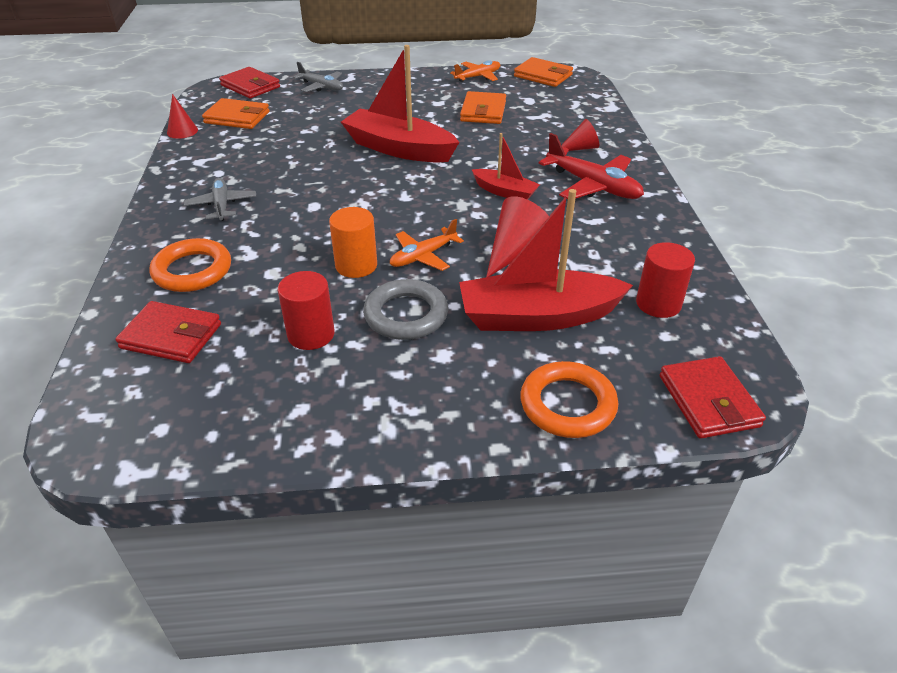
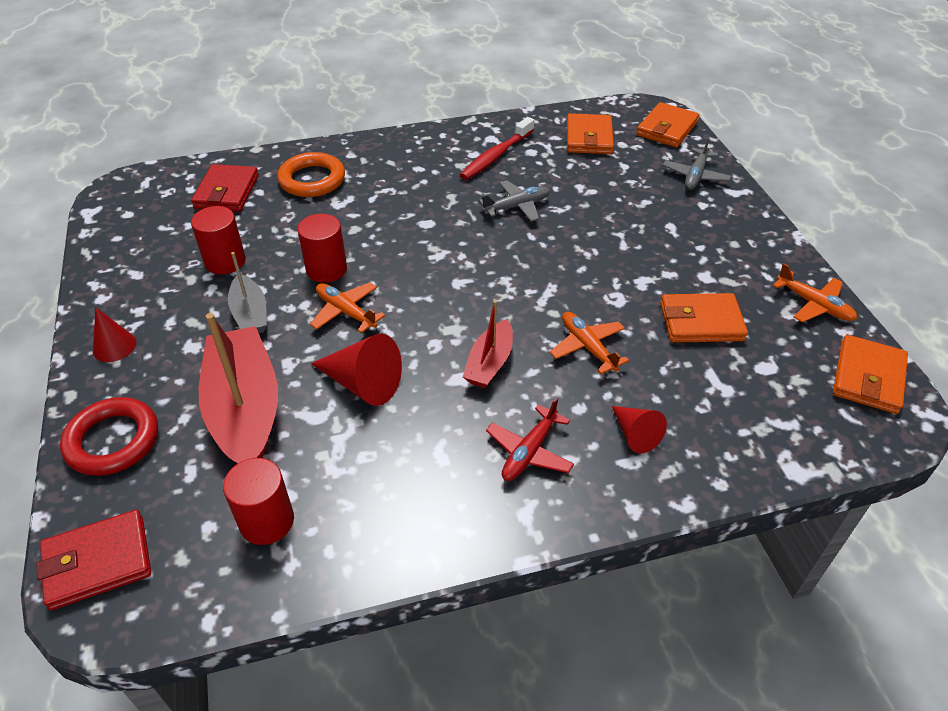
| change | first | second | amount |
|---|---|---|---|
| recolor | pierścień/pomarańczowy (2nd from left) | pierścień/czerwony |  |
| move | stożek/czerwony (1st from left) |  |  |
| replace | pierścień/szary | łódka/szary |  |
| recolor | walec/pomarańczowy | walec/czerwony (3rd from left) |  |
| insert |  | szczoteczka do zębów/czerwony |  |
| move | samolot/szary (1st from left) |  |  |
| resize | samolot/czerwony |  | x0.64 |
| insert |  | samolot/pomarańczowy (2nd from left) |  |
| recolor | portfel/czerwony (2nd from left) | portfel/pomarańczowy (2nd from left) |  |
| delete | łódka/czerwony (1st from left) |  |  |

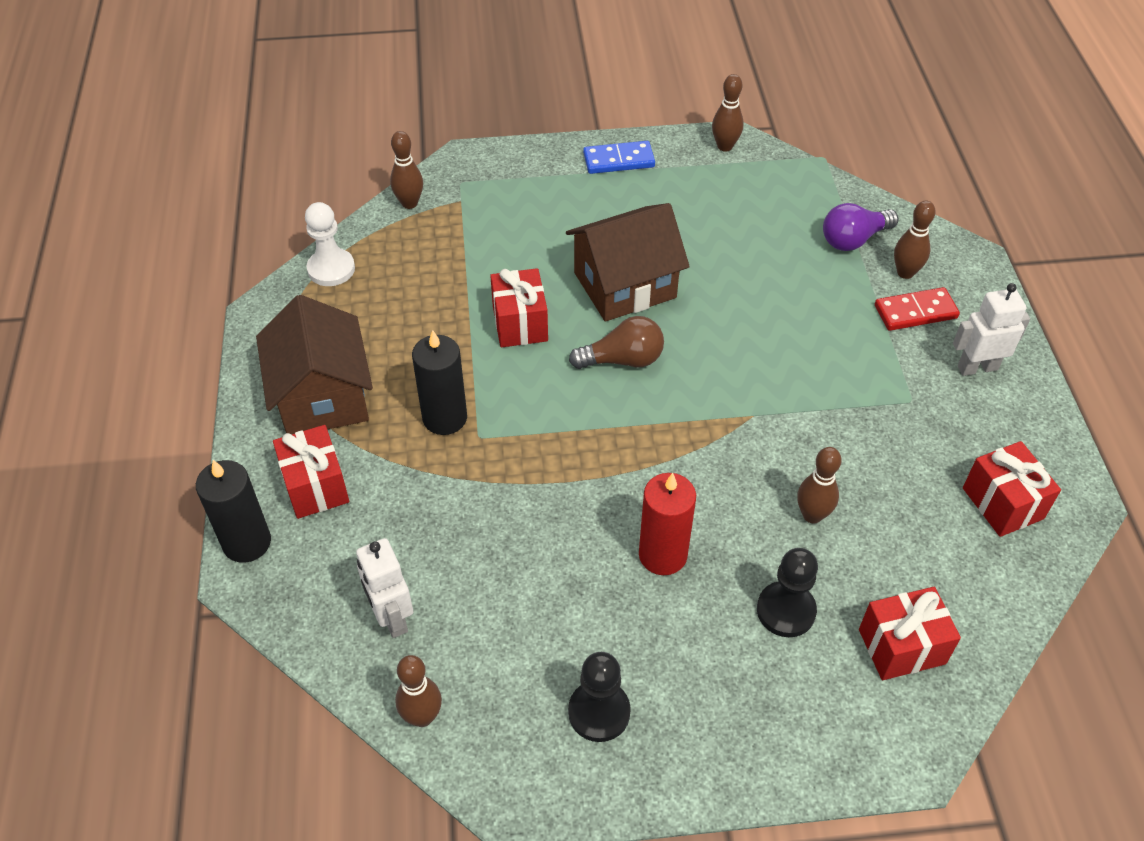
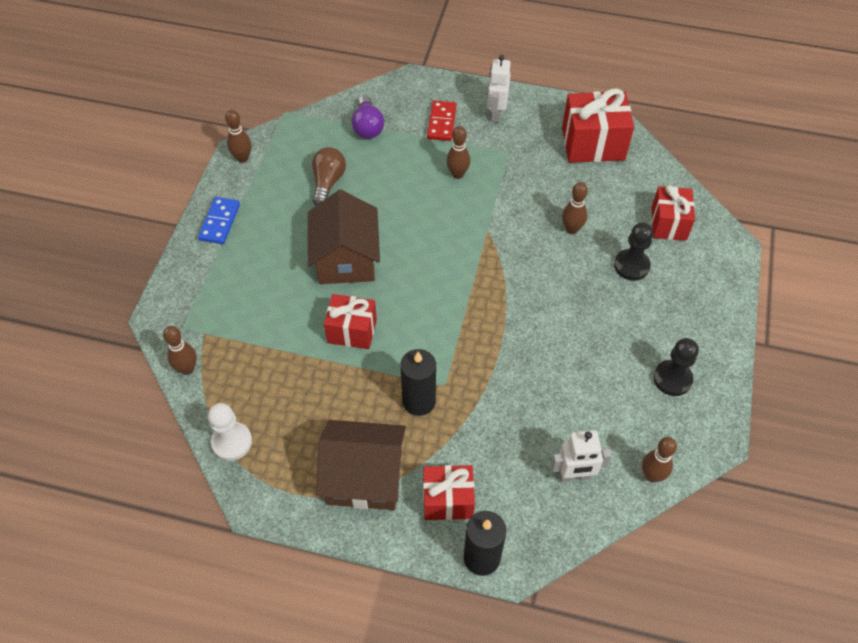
| change | first | second | amount |
|---|---|---|---|
| move | żarówka/brązowy |  |  |
| move | kręgiel/brązowy (5th from left in the first image) | kręgiel/brązowy (3rd from left) |  |
| resize | prezent/czerwony (4th from left in the first image) | prezent/czerwony (3rd from left) | x1.52 |
| delete | świeca/czerwony |  |  |

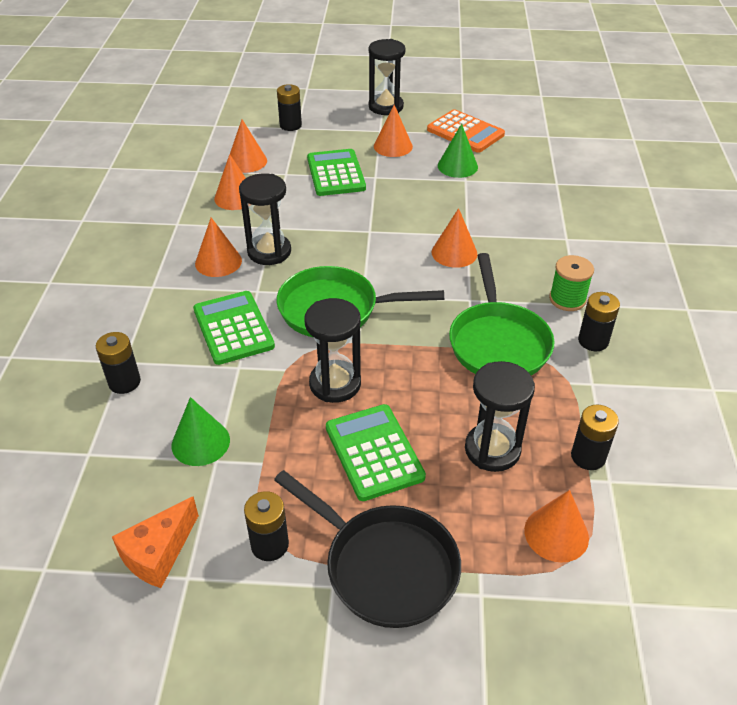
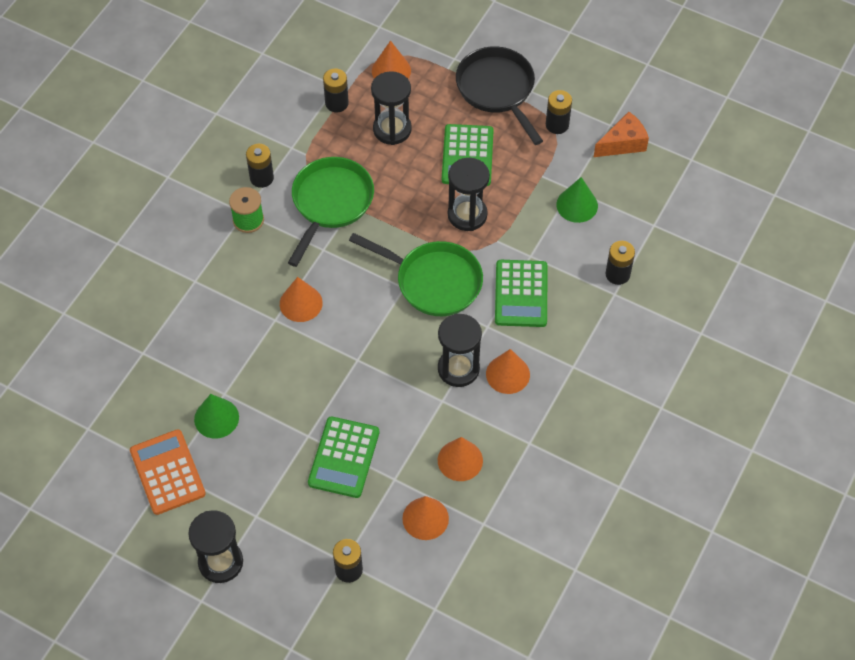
| change | first | second | amount |
|---|---|---|---|
| delete | stożek/pomarańczowy (4th from left) |  |  |

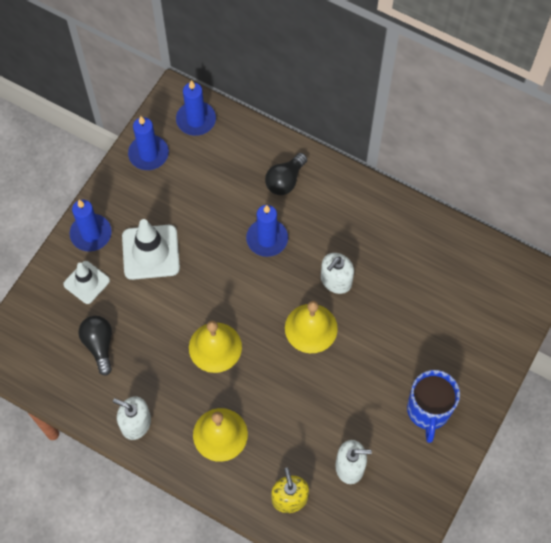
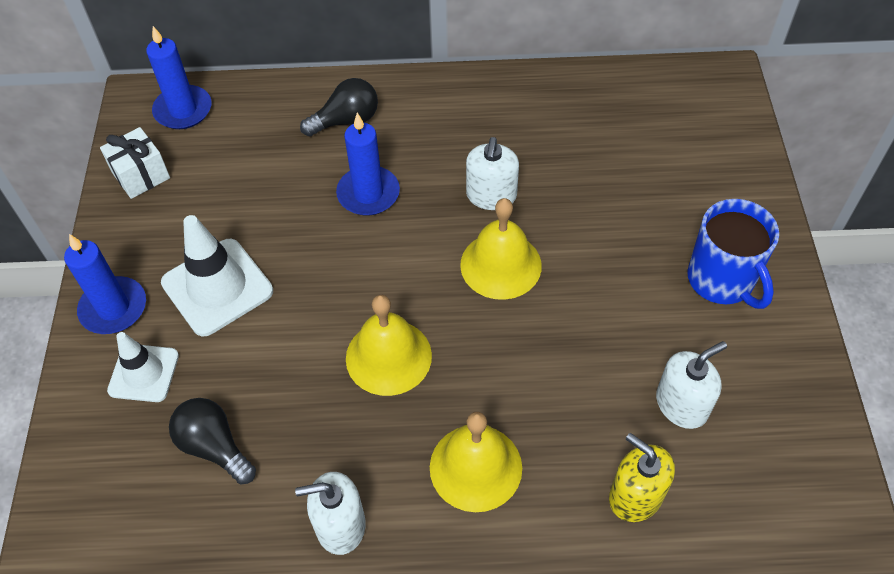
| change | first | second | amount |
|---|---|---|---|
| replace | świeca/niebieski (2nd from left) | prezent/biały |  |
| rotate | żarówka/czarny (2nd from left) |  | 120 degrees counterclockwise |

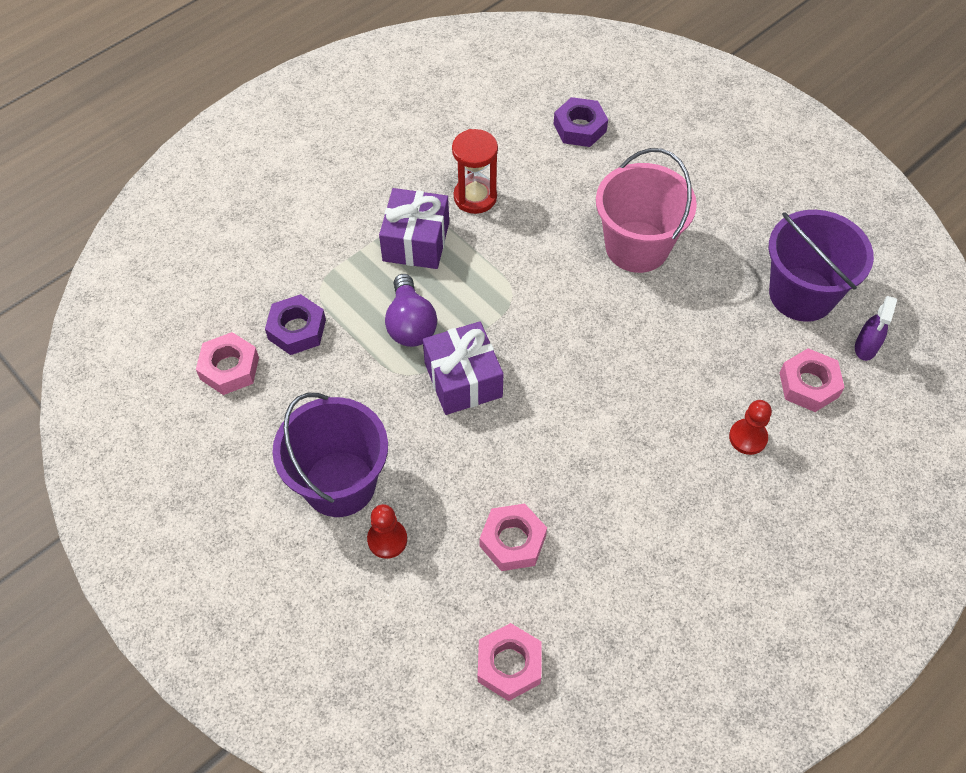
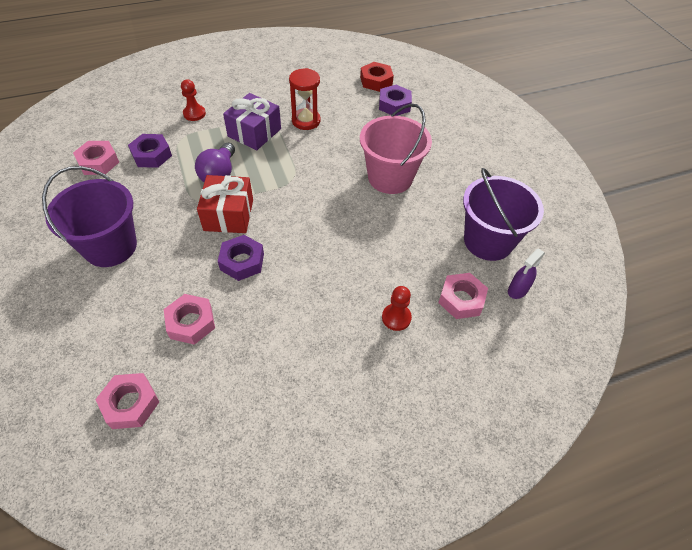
| change | first | second | amount |
|---|---|---|---|
| move | pionek/czerwony (1st from left) |  |  |
| recolor | prezent/fioletowy (2nd from left) | prezent/czerwony |  |
| insert |  | nakrętka/fioletowy (2nd from left) |  |
| insert |  | nakrętka/czerwony |  |

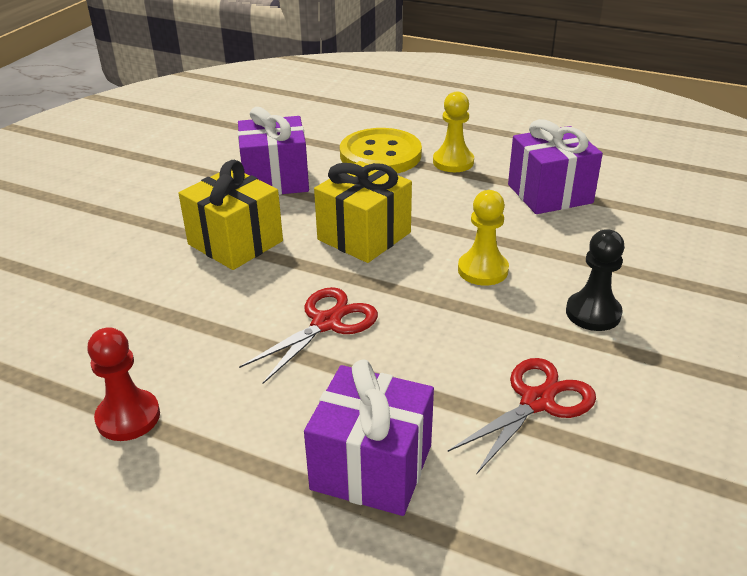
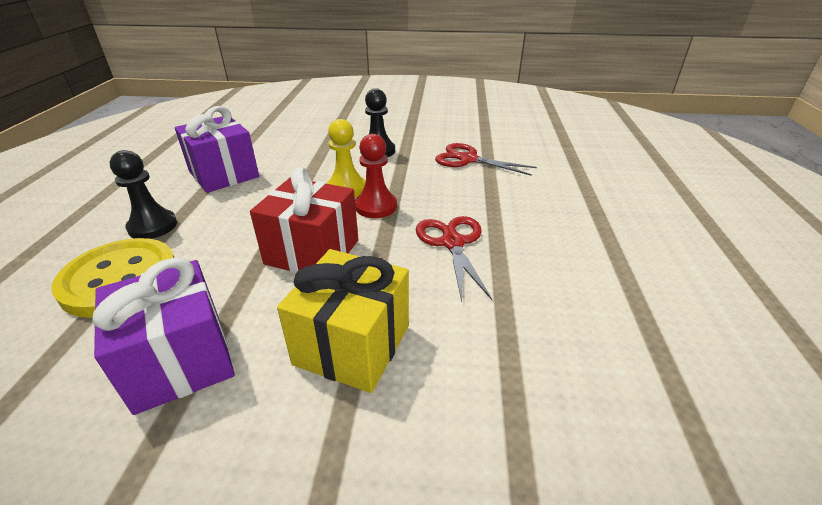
| change | first | second | amount |
|---|---|---|---|
| recolor | pionek/żółty (1st from left) | pionek/czarny (1st from left) |  |
| recolor | prezent/żółty (2nd from left) | prezent/czerwony |  |
| move | pionek/czerwony |  |  |
| rotate | nożyczki/czerwony (1st from left) |  | 60 degrees clockwise |
| delete | prezent/fioletowy (2nd from left) |  |  |

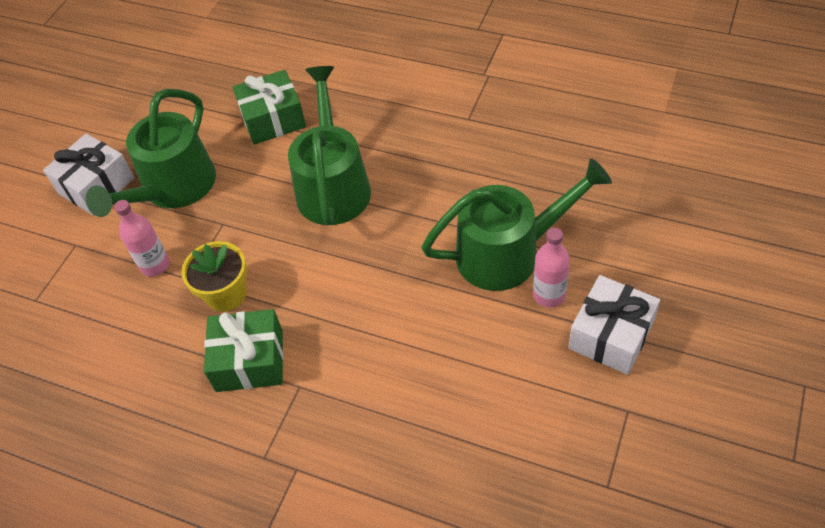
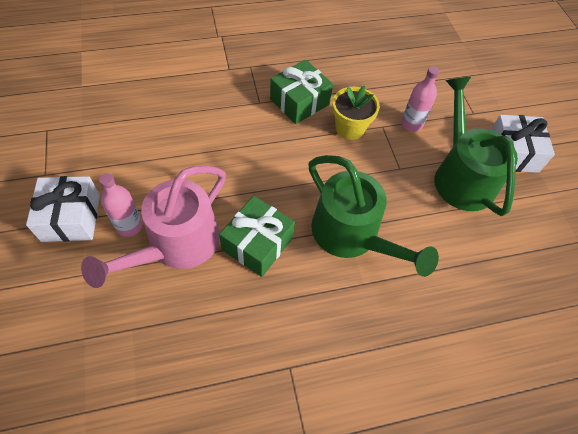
| change | first | second | amount |
|---|---|---|---|
| recolor | konewka/zielony (3rd from left) | konewka/różowy |  |
| move | prezent/zielony (2nd from left in the first image) | prezent/zielony (1st from left) |  |

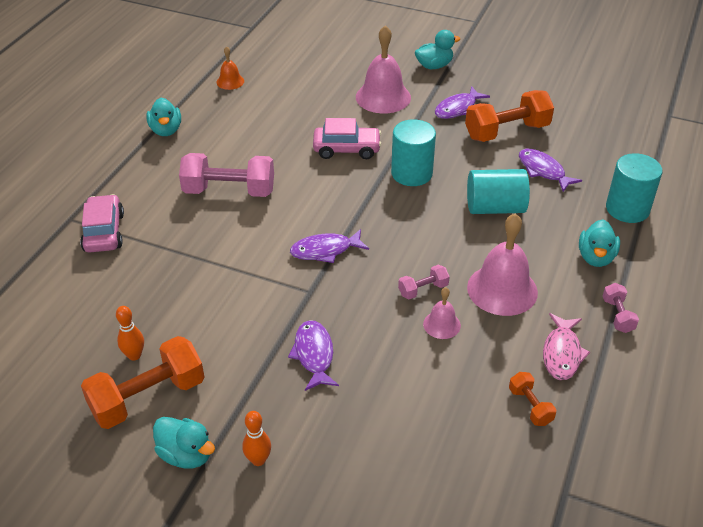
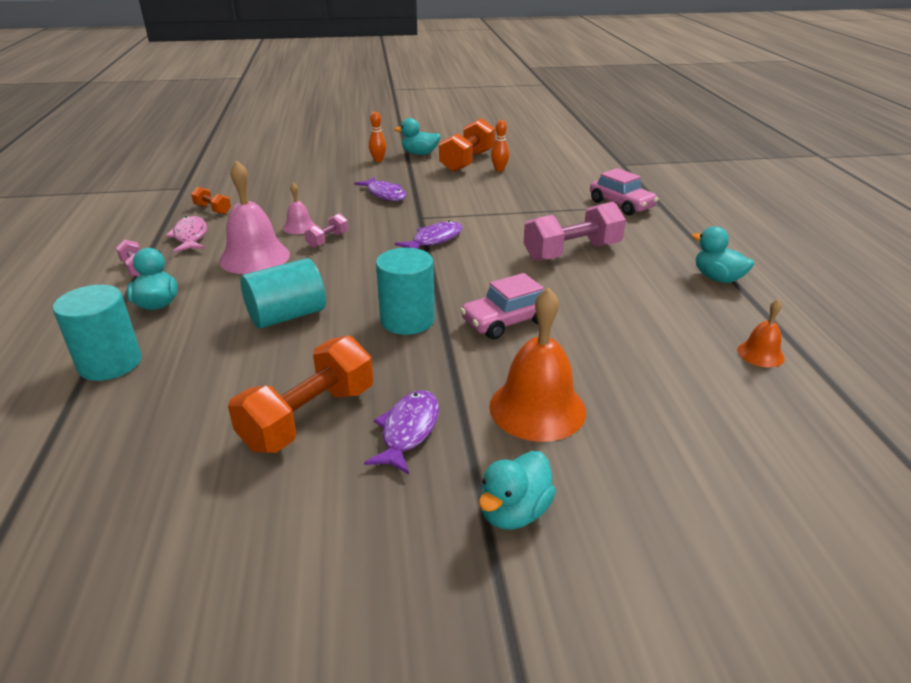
| change | first | second | amount |
|---|---|---|---|
| recolor | dzwonek/różowy (1st from left) | dzwonek/pomarańczowy (1st from left) |  |
| delete | ryba/fioletowy (4th from left) |  |  |

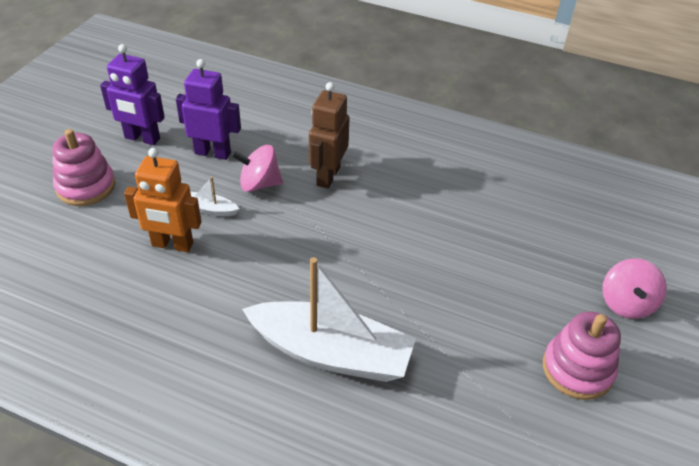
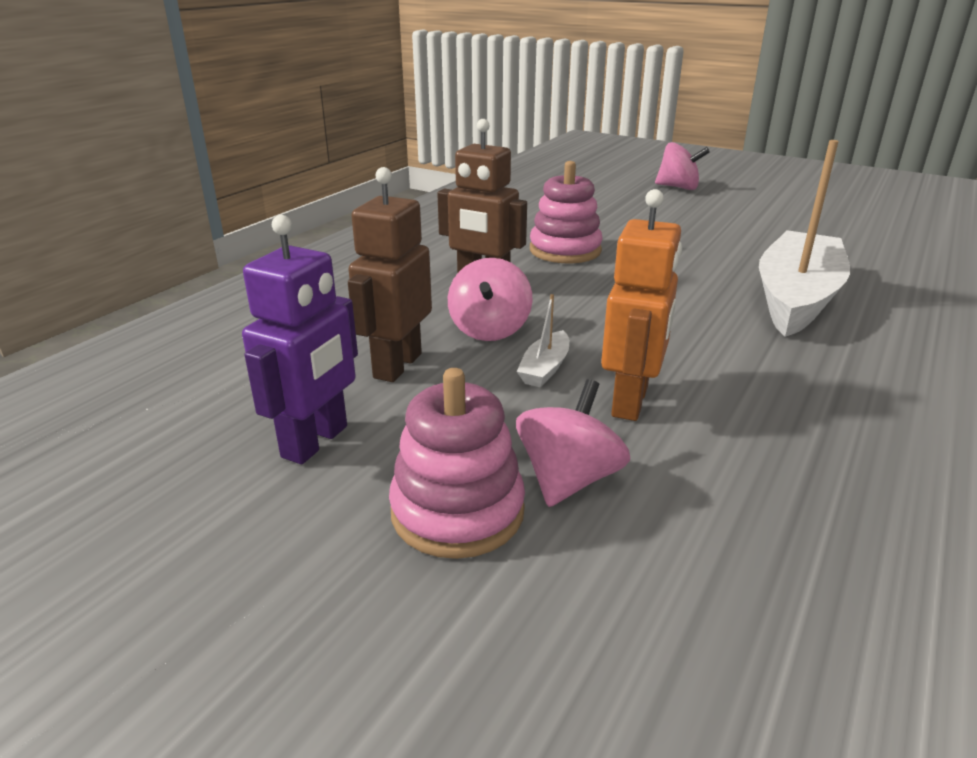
| change | first | second | amount |
|---|---|---|---|
| recolor | robot/fioletowy (2nd from left) | robot/brązowy (1st from left) |  |
| insert |  | bączek/różowy (2nd from left) |  |
| move | zabawka nakładanka/różowy (2nd from left) |  |  |

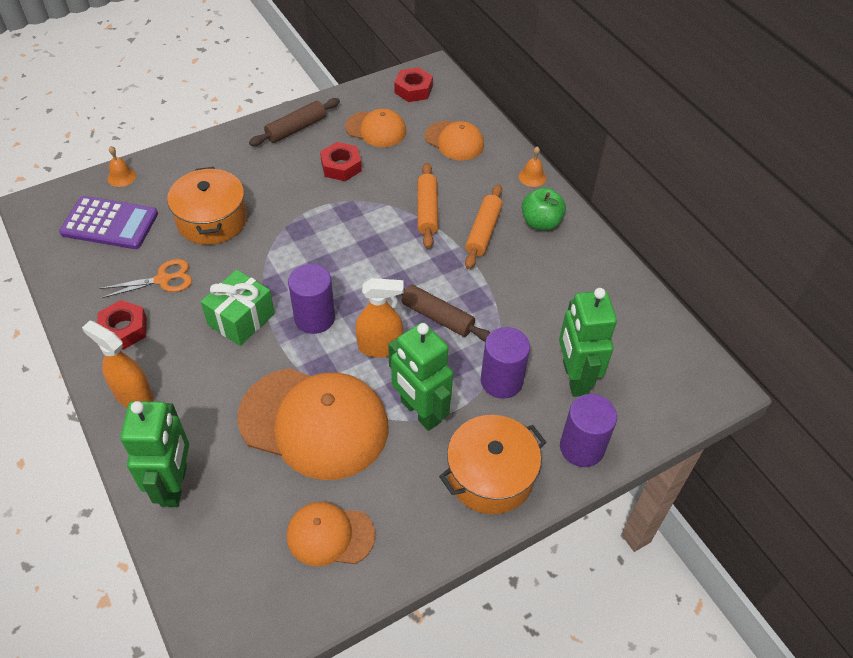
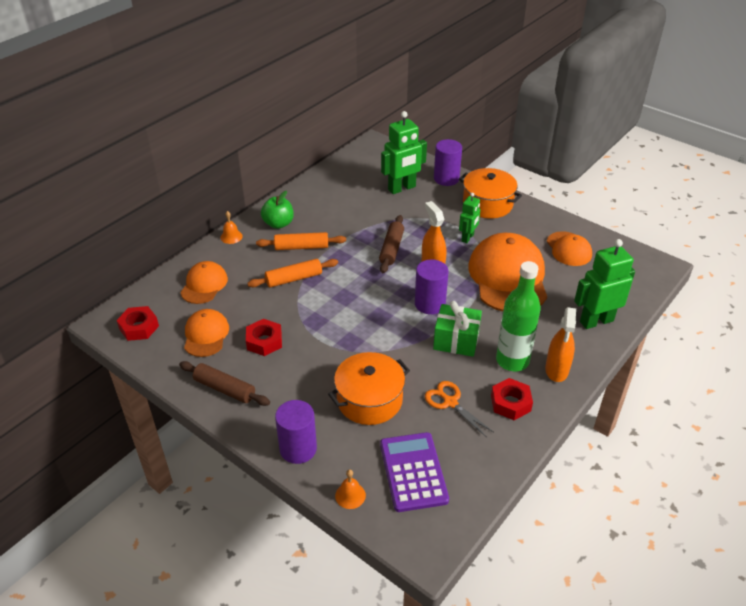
| change | first | second | amount |
|---|---|---|---|
| move | walec/fioletowy (2nd from left in the first image) | walec/fioletowy (1st from left) |  |
| resize | robot/zielony (2nd from left) |  | x0.59 |
| insert |  | butelka/zielony |  |

